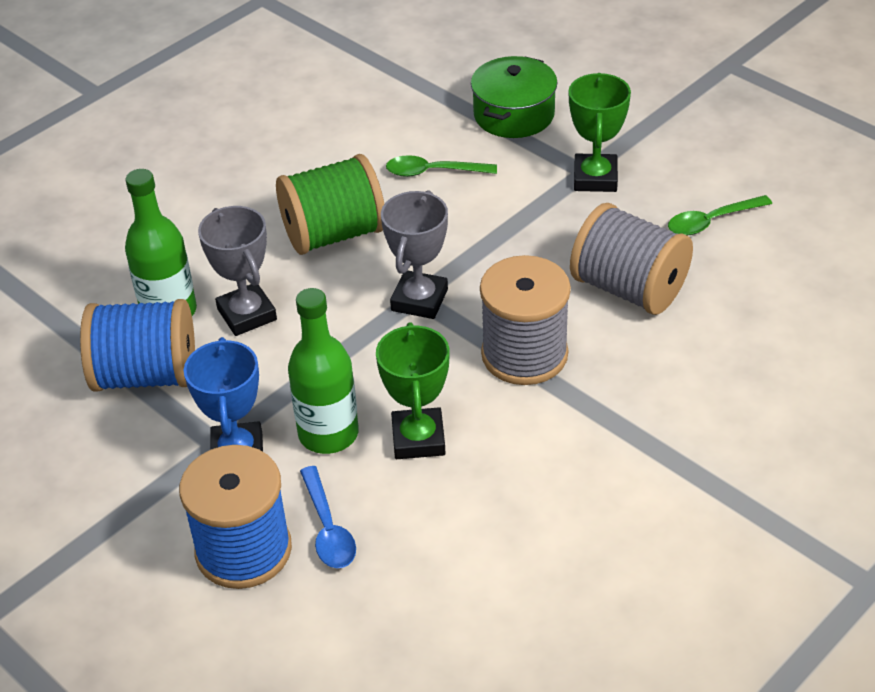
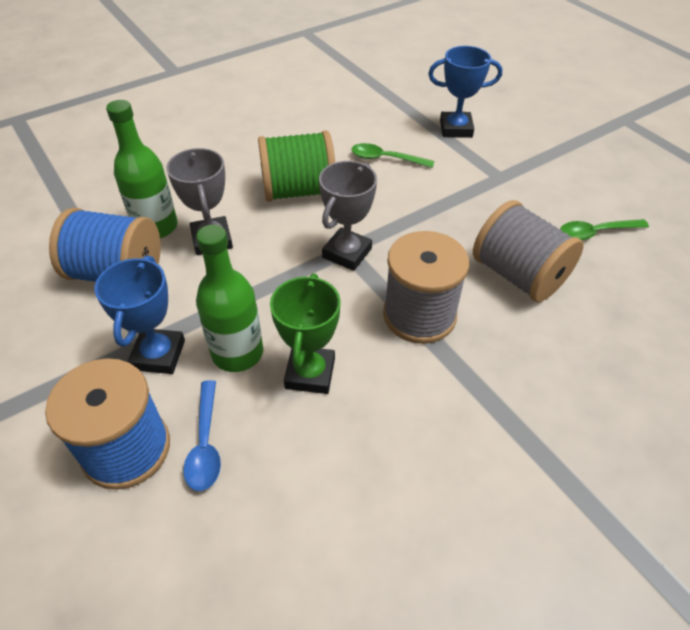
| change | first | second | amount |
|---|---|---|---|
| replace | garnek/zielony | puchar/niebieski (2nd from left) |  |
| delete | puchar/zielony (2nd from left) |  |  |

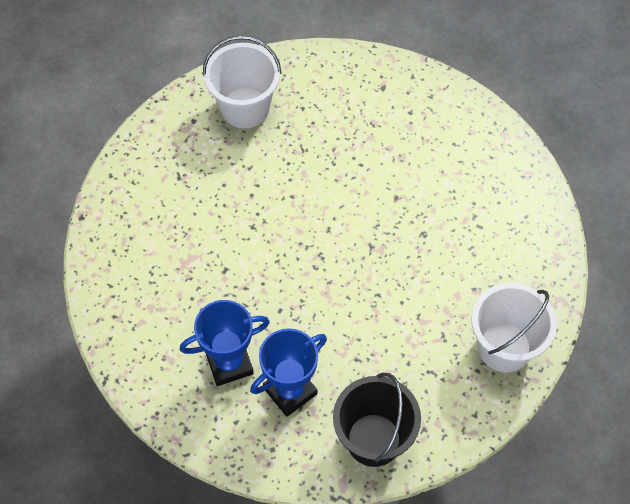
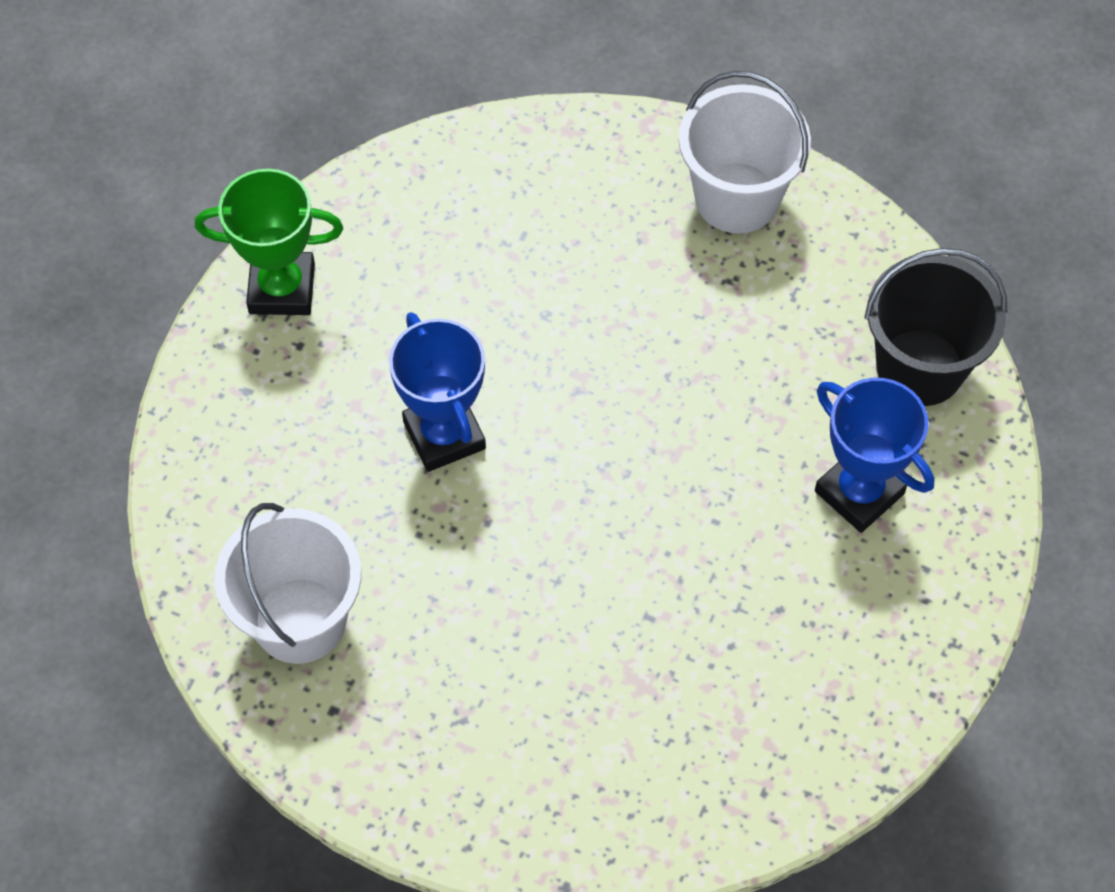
| change | first | second | amount |
|---|---|---|---|
| insert |  | puchar/zielony |  |
| move | puchar/niebieski (1st from left) |  |  |

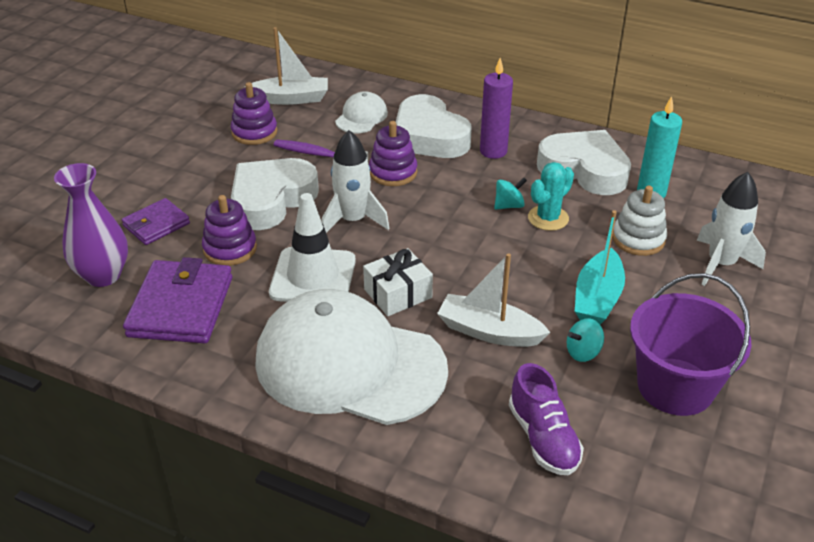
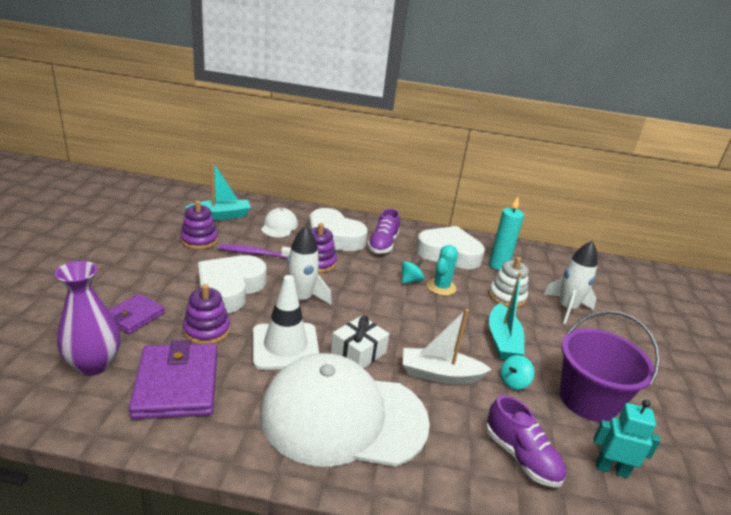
| change | first | second | amount |
|---|---|---|---|
| recolor | łódka/biały (1st from left) | łódka/turkusowy (1st from left) |  |
| replace | świeca/fioletowy | but/fioletowy (1st from left) |  |
| insert |  | robot/turkusowy |  |

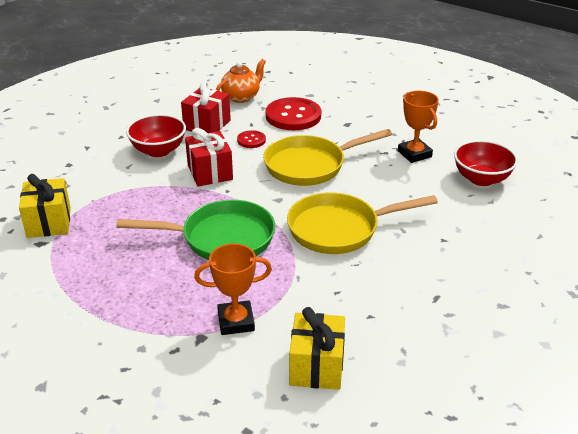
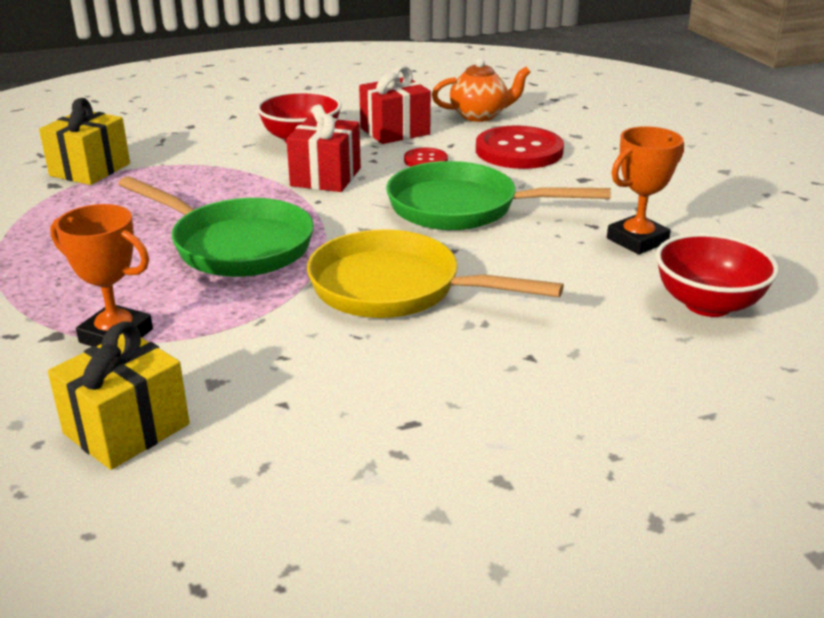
| change | first | second | amount |
|---|---|---|---|
| recolor | patelnia/żółty (1st from left) | patelnia/zielony (2nd from left) |  |
| rotate | puchar/pomarańczowy (2nd from left) |  | 45 degrees clockwise |

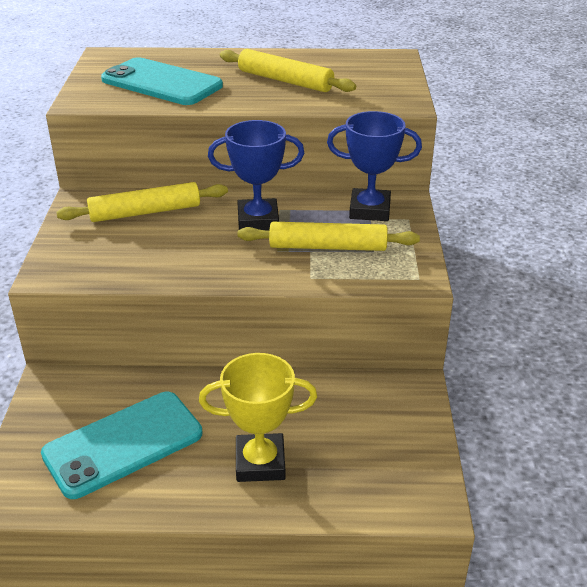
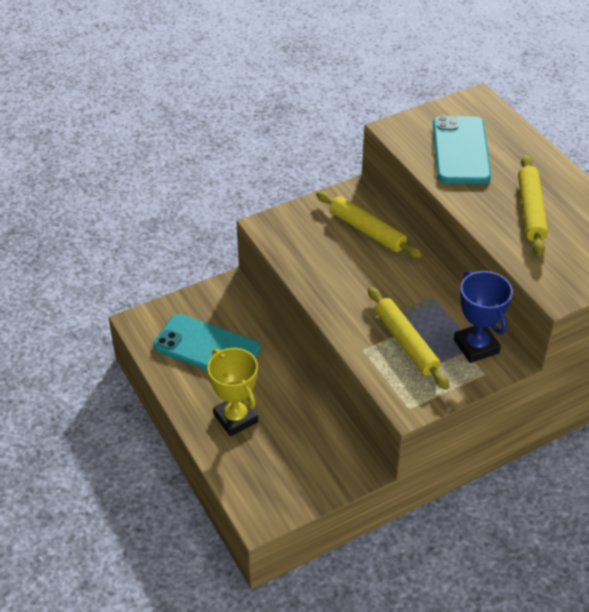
| change | first | second | amount |
|---|---|---|---|
| delete | puchar/niebieski (1st from left) |  |  |

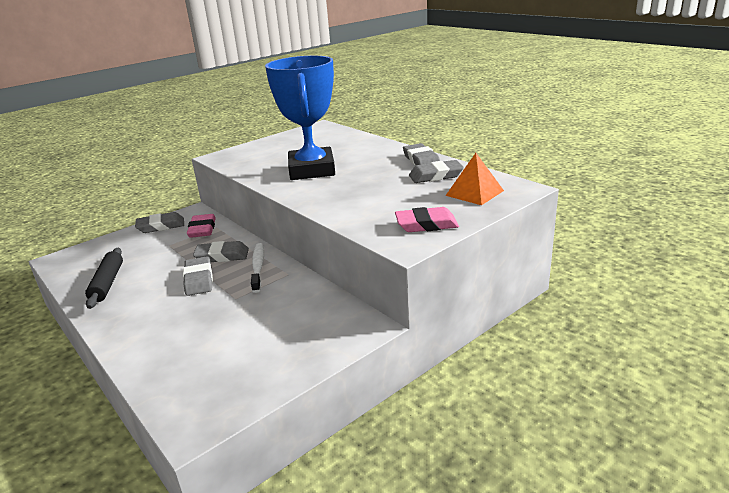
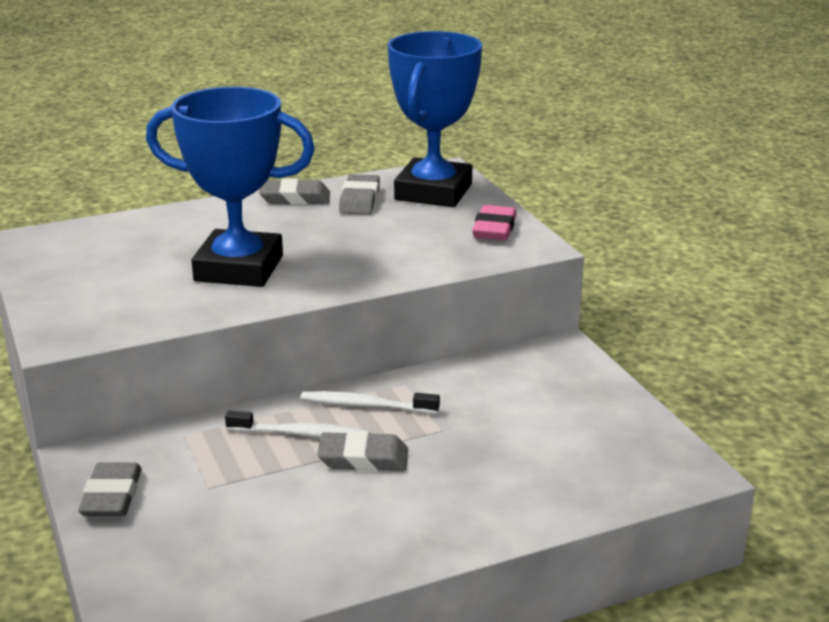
| change | first | second | amount |
|---|---|---|---|
| replace | gumka do mazania/szary (3rd from left) | szczoteczka do zębów/biały (1st from left) |  |
| replace | piramida/pomarańczowy | puchar/niebieski (2nd from left) |  |
| delete | wałek do ciasta/czarny |  |  |
| delete | gumka do mazania/różowy (1st from left) |  |  |

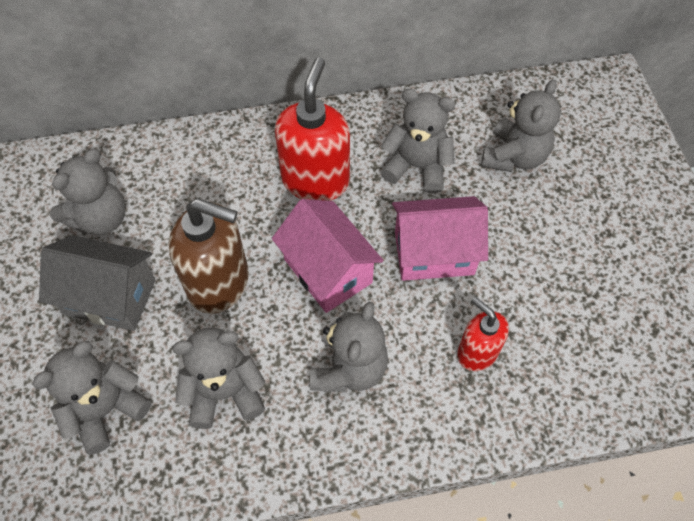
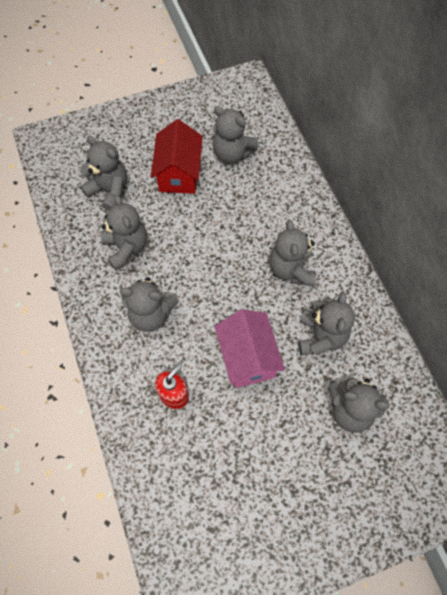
| change | first | second | amount |
|---|---|---|---|
| recolor | domek/szary | domek/czerwony |  |
| replace | dozownik mydła/czerwony (1st from left) | miś/szary (5th from left) |  |
| delete | dozownik mydła/brązowy |  |  |
| delete | domek/różowy (1st from left) |  |  |

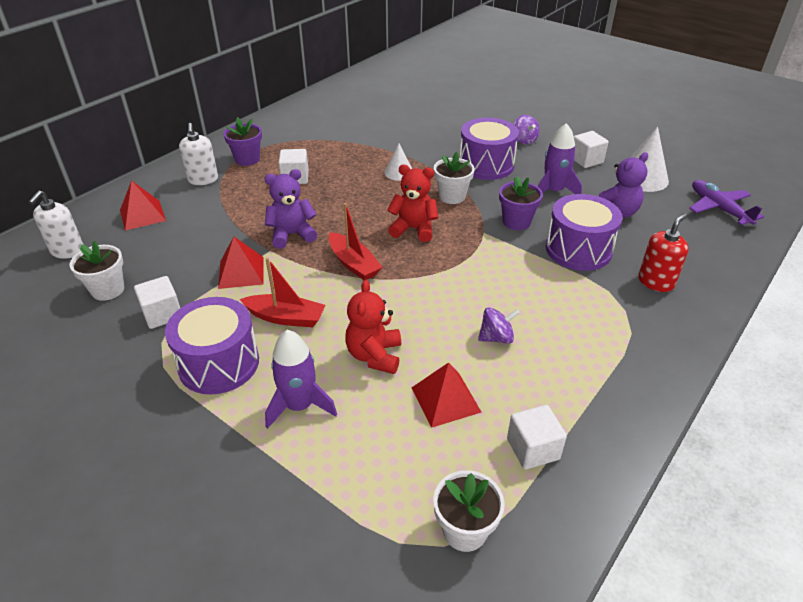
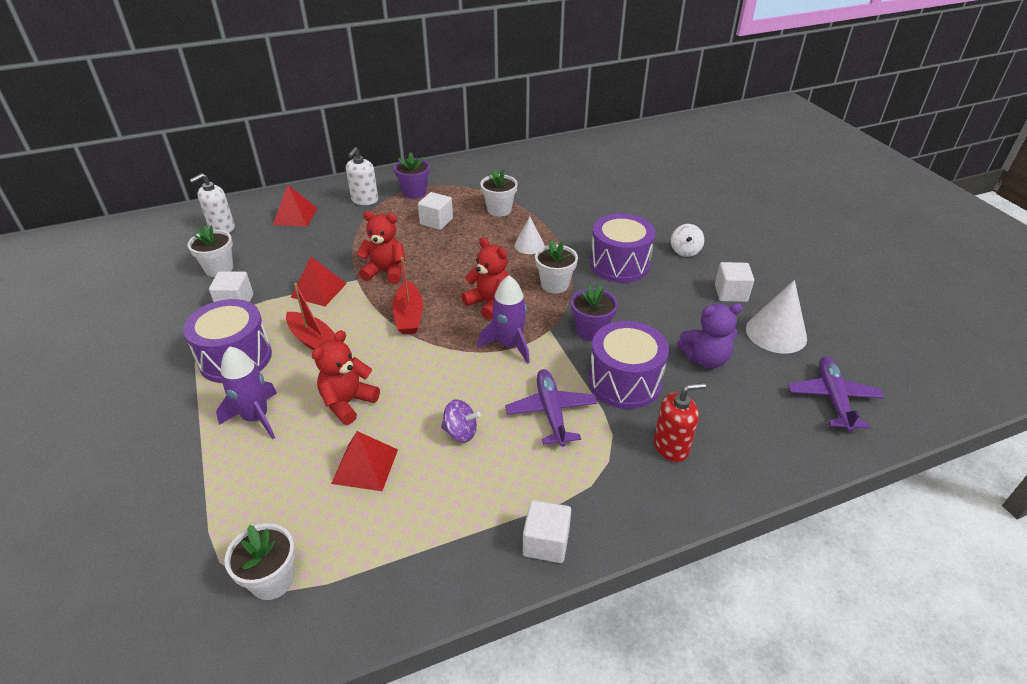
| change | first | second | amount |
|---|---|---|---|
| recolor | miś/fioletowy (1st from left) | miś/czerwony (2nd from left) |  |
| move | rakieta/fioletowy (2nd from left) |  |  |
| insert |  | doniczka/biały (3rd from left) |  |
| insert |  | samolot/fioletowy (1st from left) |  |
| move | sześcian/biały (3rd from left) |  |  |
| recolor | bączek/fioletowy (2nd from left) | bączek/biały |  |

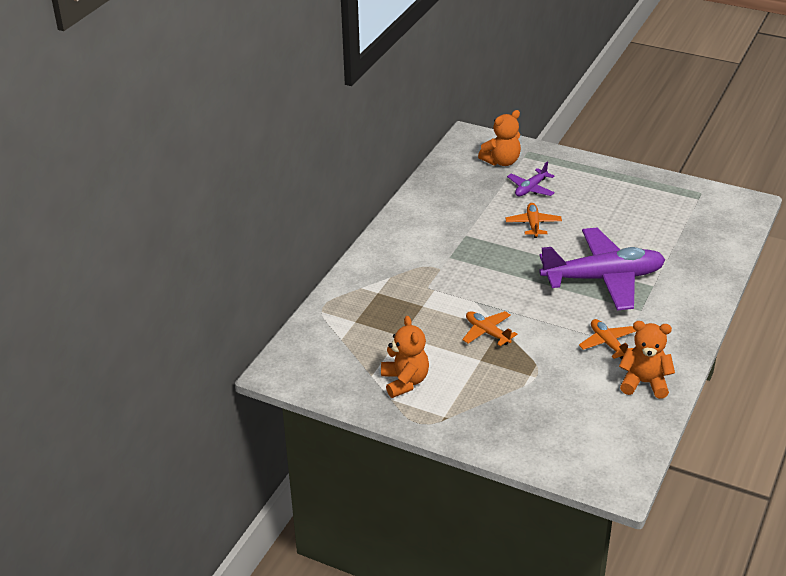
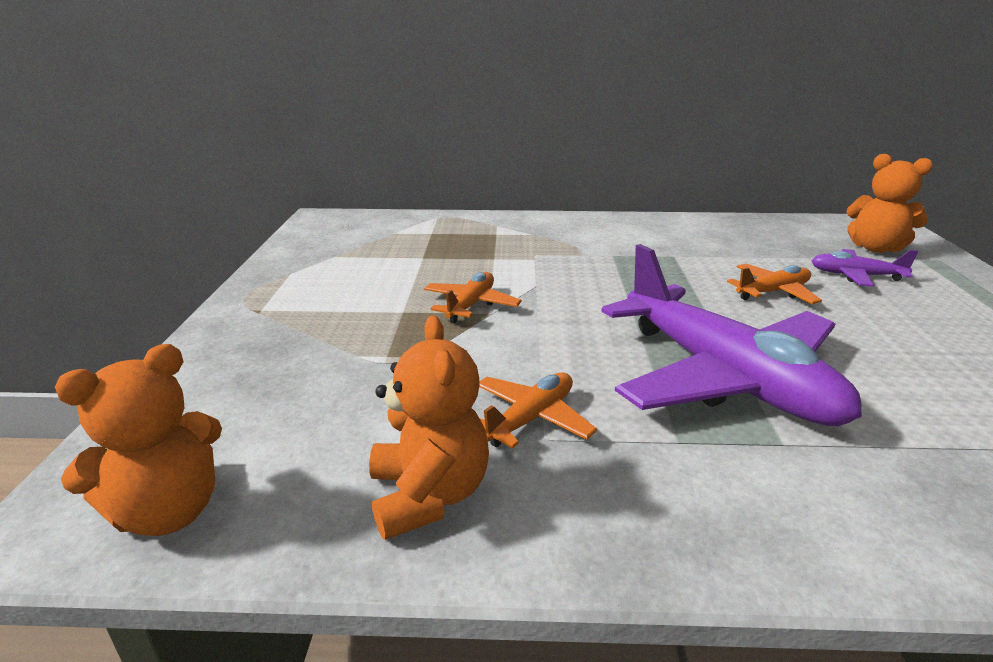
| change | first | second | amount |
|---|---|---|---|
| move | miś/pomarańczowy (1st from left) |  |  |

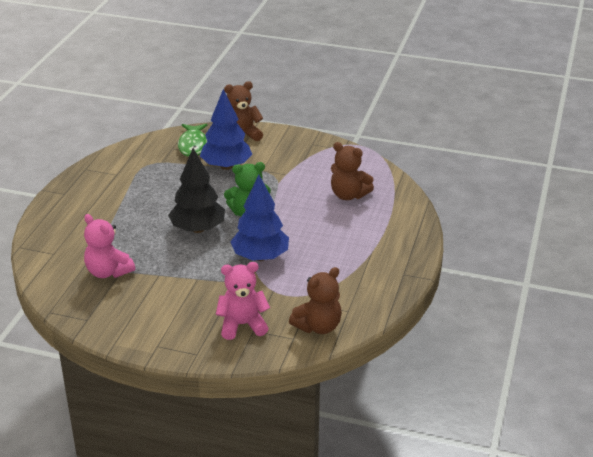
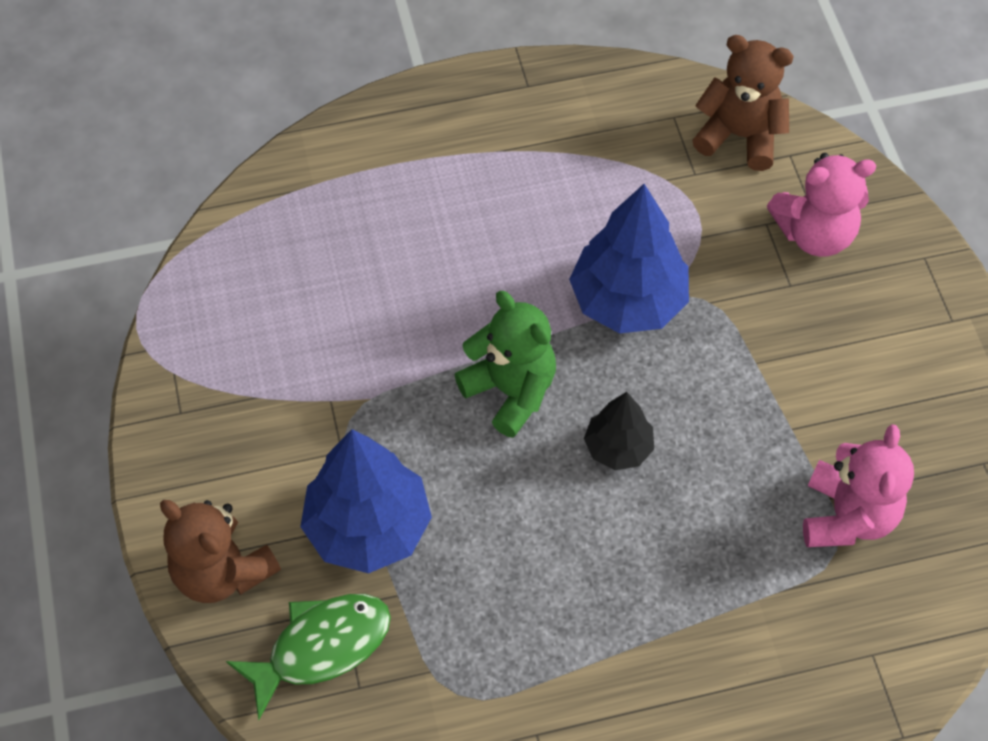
| change | first | second | amount |
|---|---|---|---|
| resize | drzewko/czarny |  | x0.56 |
| rotate | miś/różowy (2nd from left in the first image) | miś/różowy (1st from left) | 60 degrees counterclockwise |
| delete | miś/brązowy (3rd from left) |  |  |

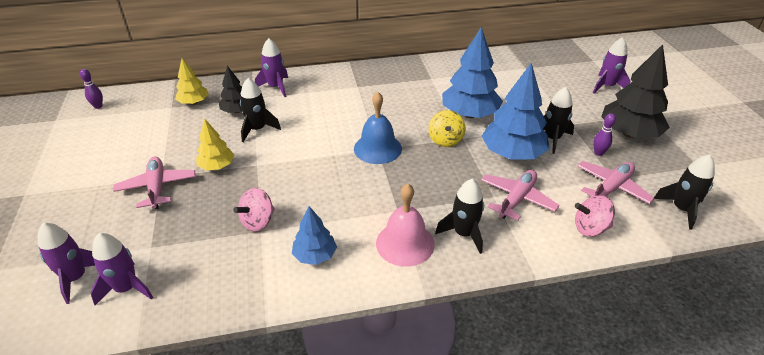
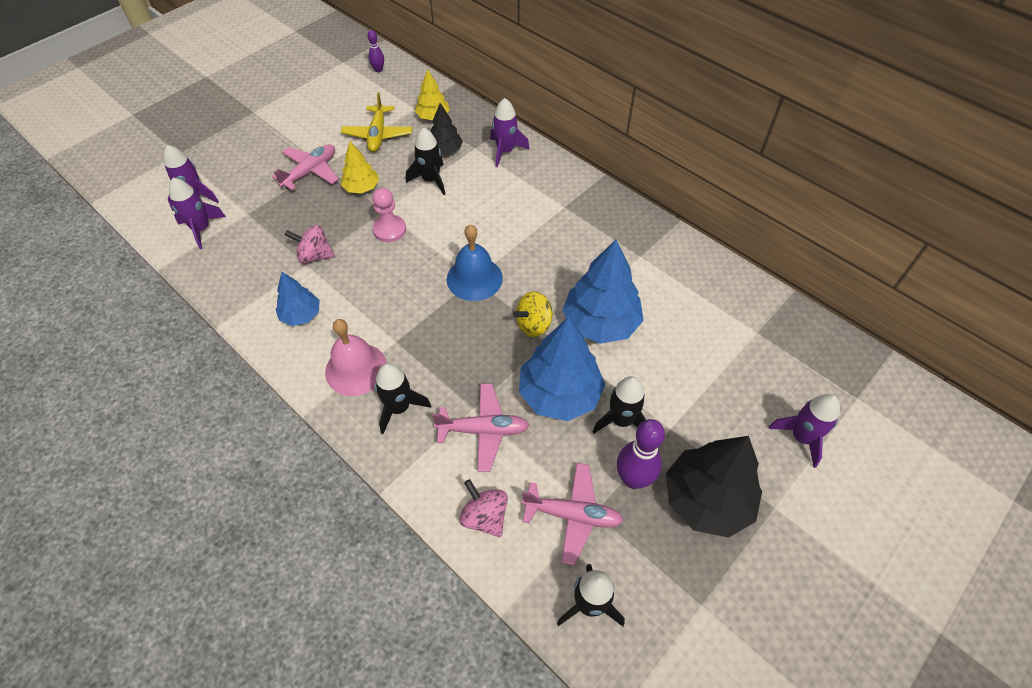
| change | first | second | amount |
|---|---|---|---|
| insert |  | samolot/żółty |  |
| insert |  | pionek/różowy |  |
| resize | kręgiel/fioletowy (2nd from left) |  | x1.80 |

